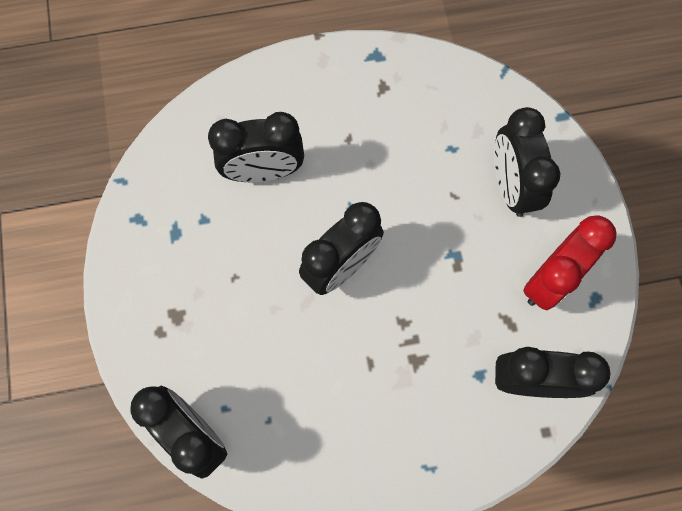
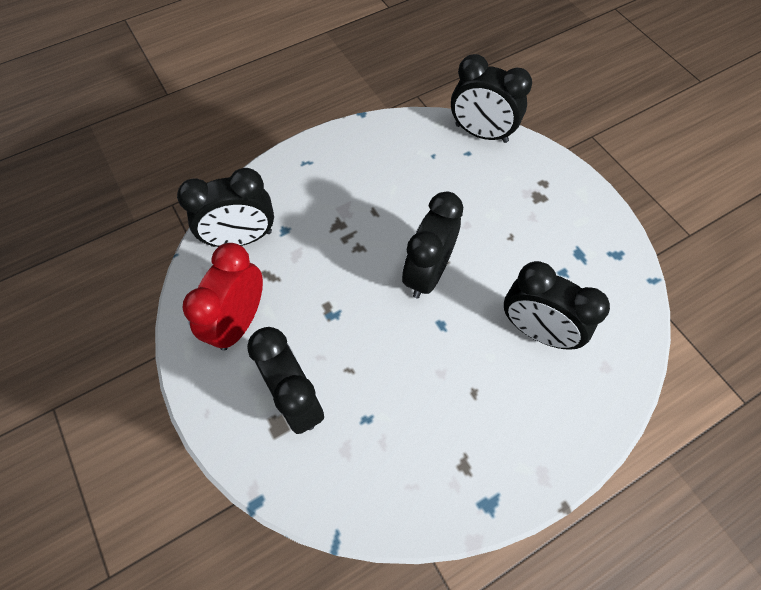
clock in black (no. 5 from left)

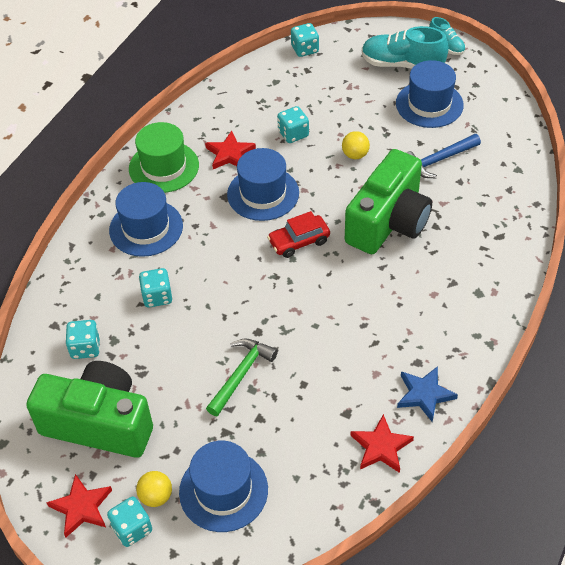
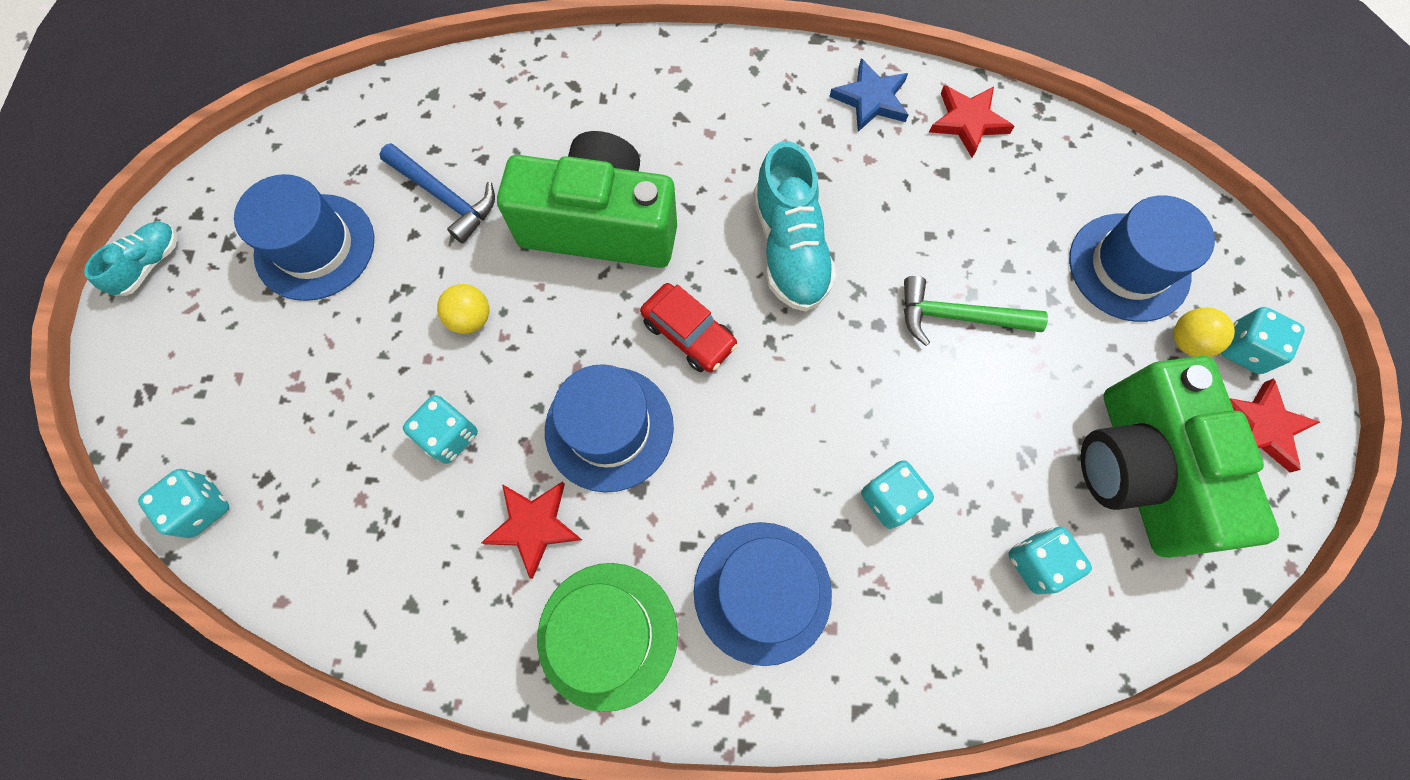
shoe in turquoise (no. 2 from left)

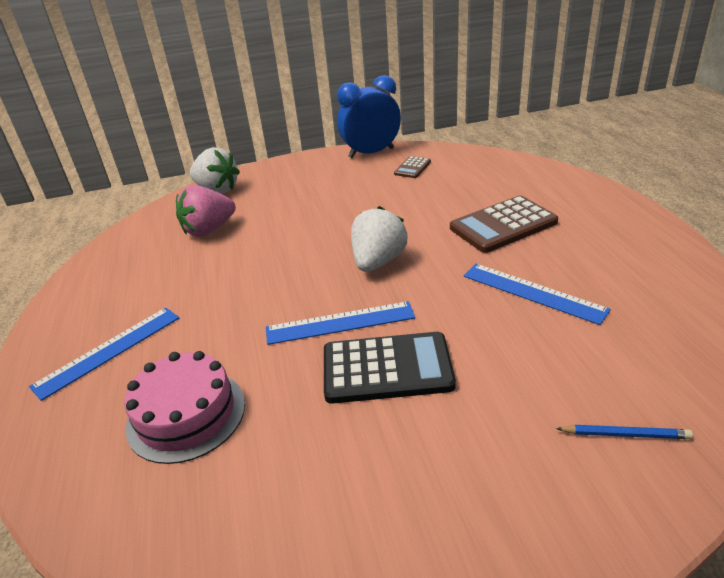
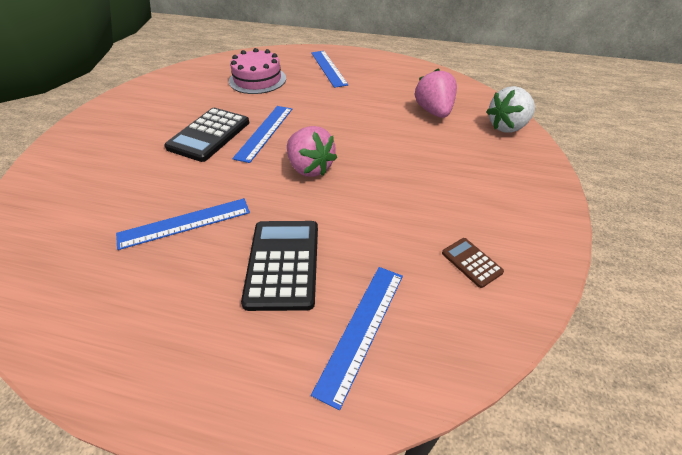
clock in blue; pencil in blue; ruler in blue (no. 4 from left); strawberry in pink (no. 1 from left); calculator in black (no. 2 from left)

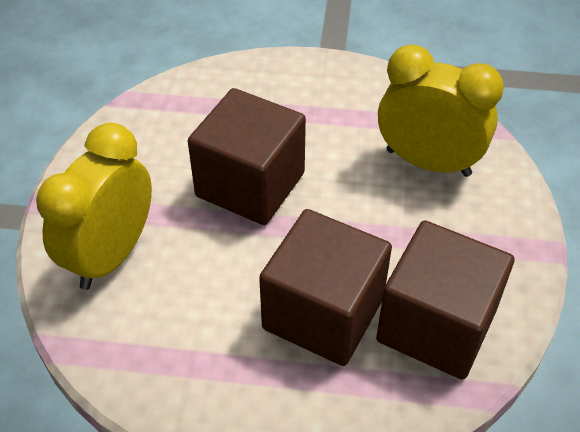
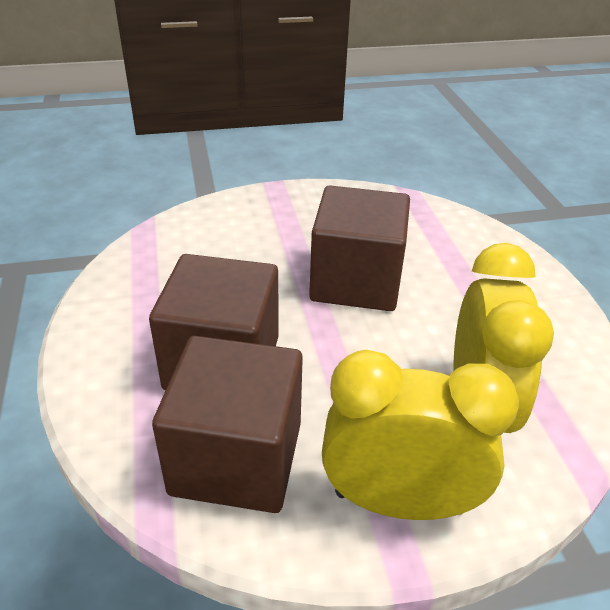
clock in yellow (no. 1 from left)

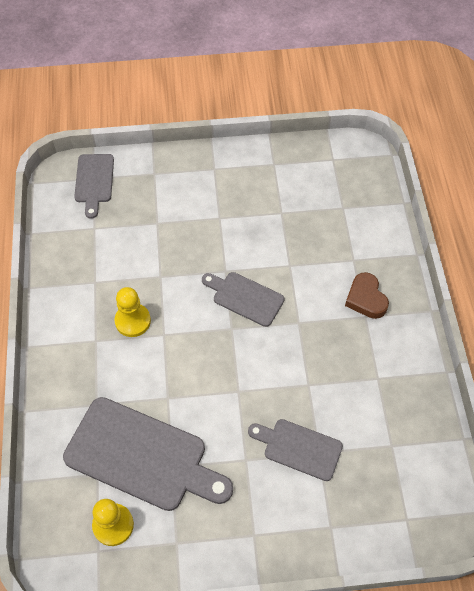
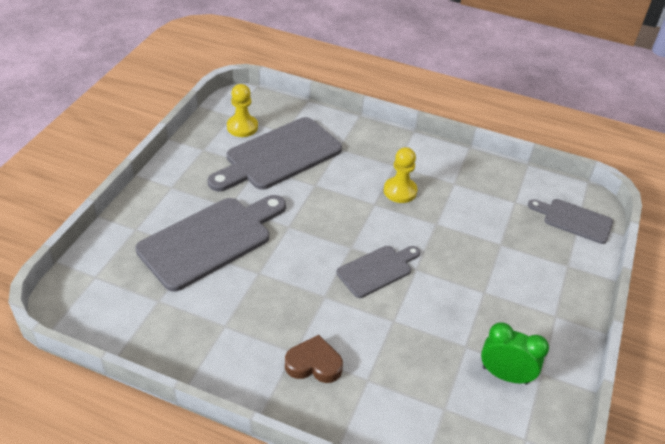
clock in green; cutting board in grey (no. 1 from left)

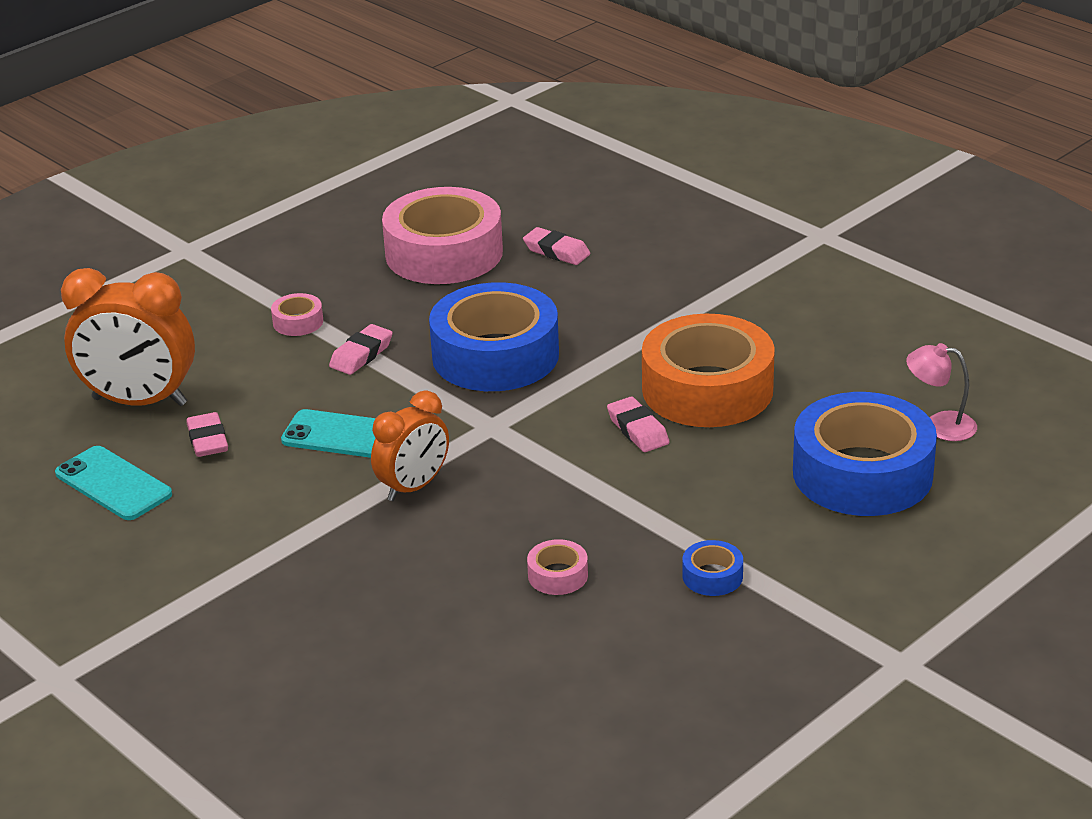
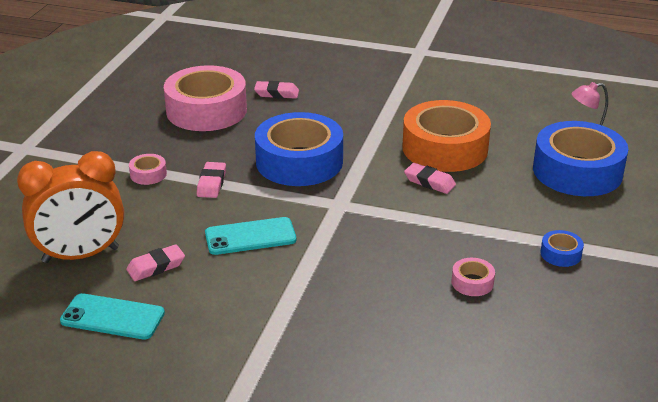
clock in orange (no. 2 from left in the first image); eraser in pink (no. 1 from left)

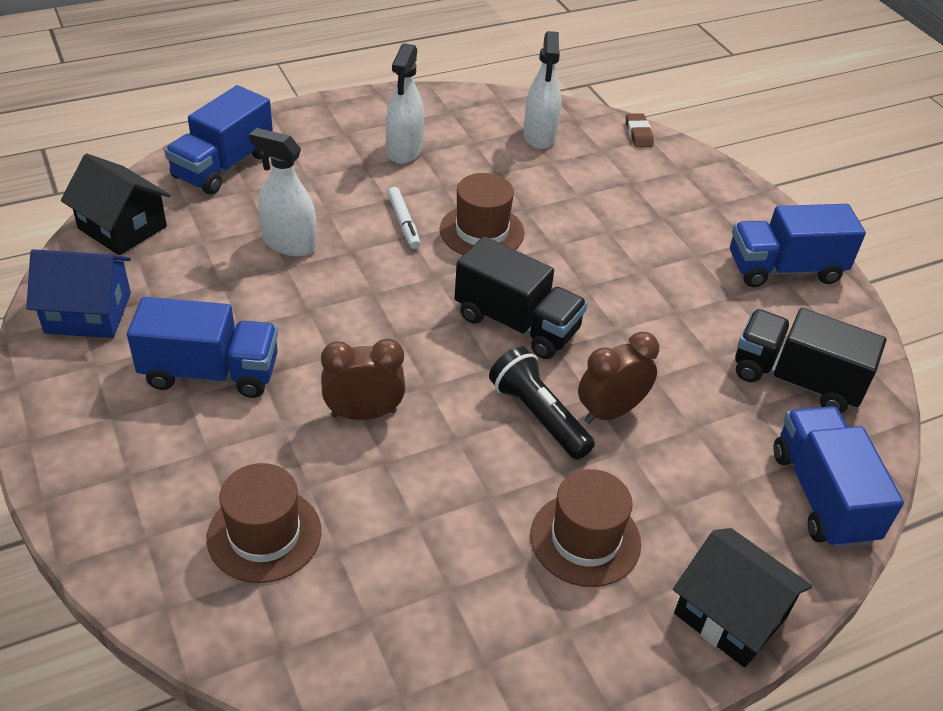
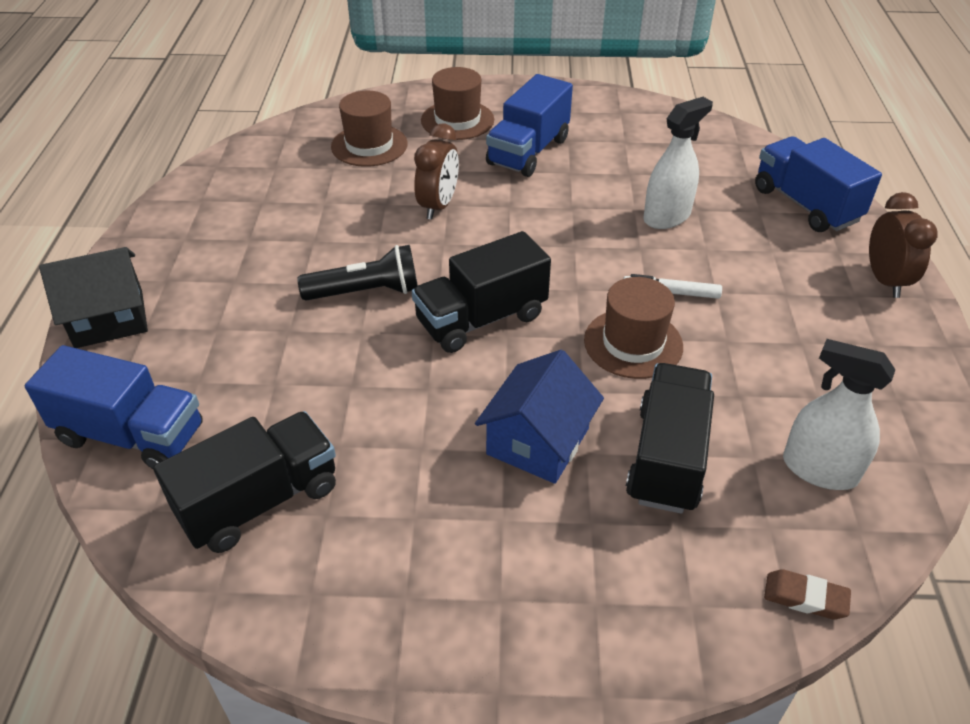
house in black (no. 1 from left in the first image); spray bottle in white (no. 2 from left in the first image); truck in blue (no. 3 from left in the first image); truck in black (no. 3 from left); house in blue; hat in brown (no. 2 from left); clock in brown (no. 2 from left)

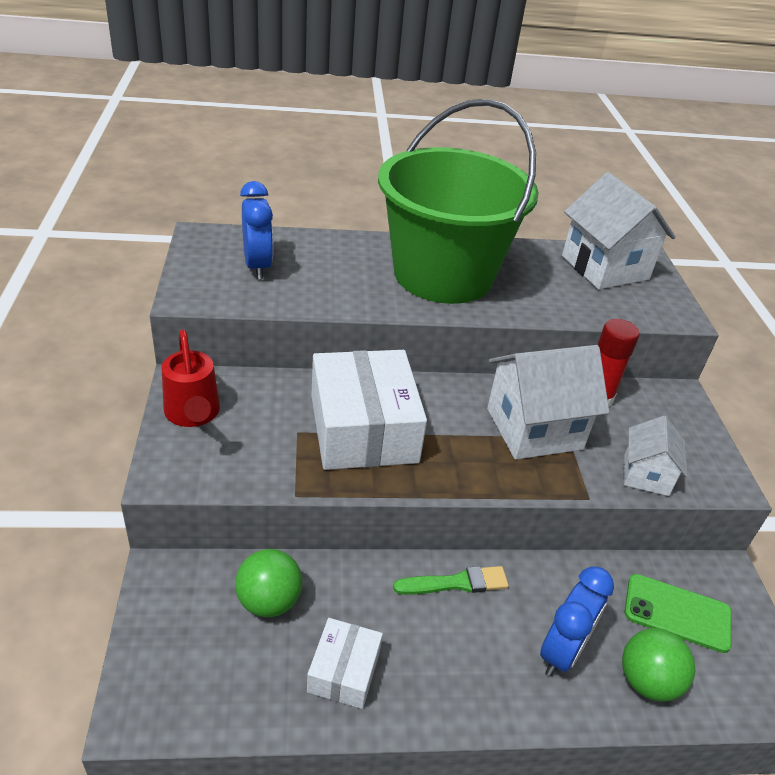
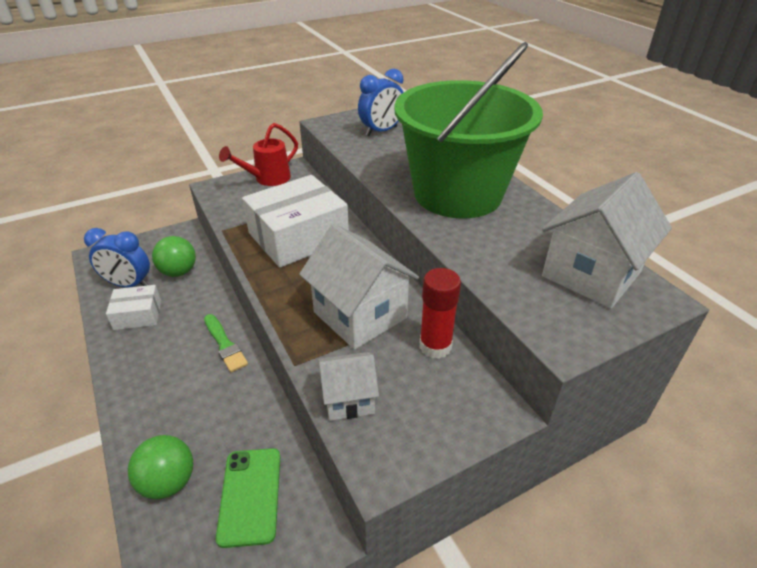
clock in blue (no. 1 from left)

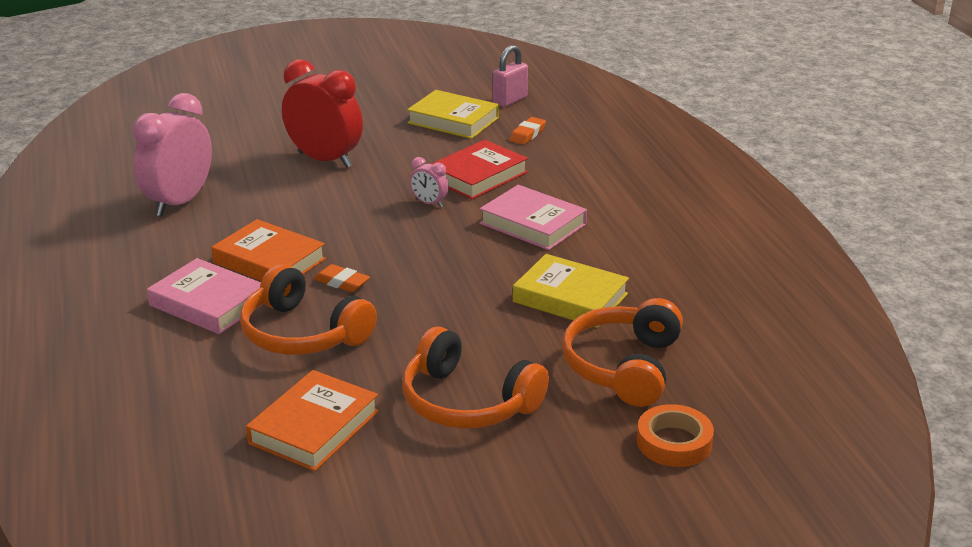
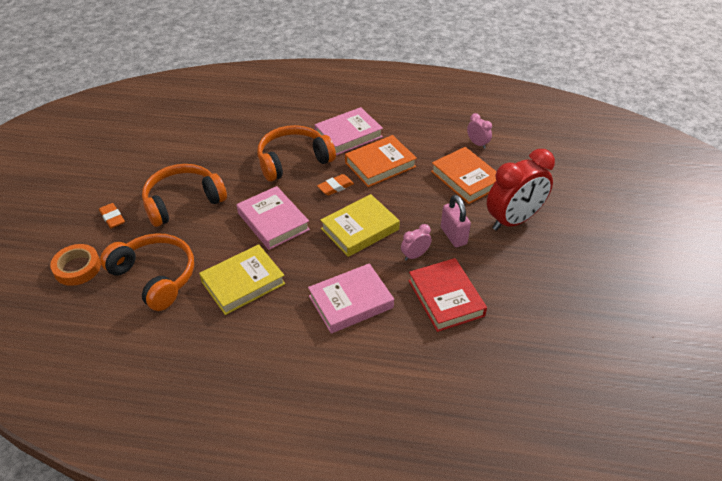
book in pink (no. 1 from left); book in orange (no. 2 from left); book in yellow (no. 2 from left); padlock in pink; eraser in orange (no. 1 from left); clock in pink (no. 2 from left)

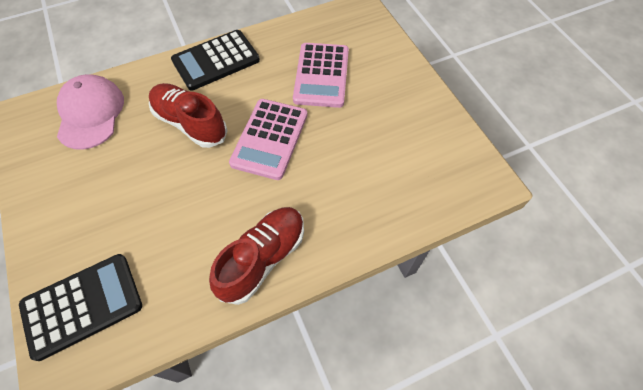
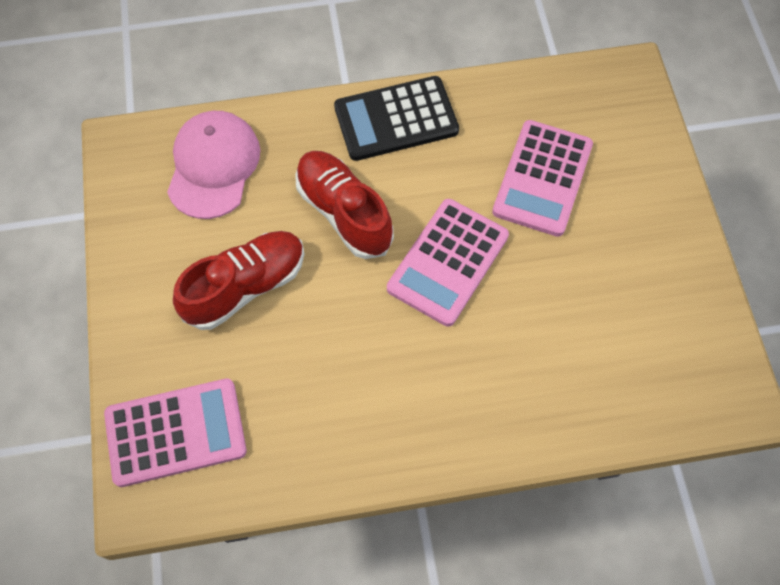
shoe in red (no. 1 from left); calculator in pink (no. 1 from left)

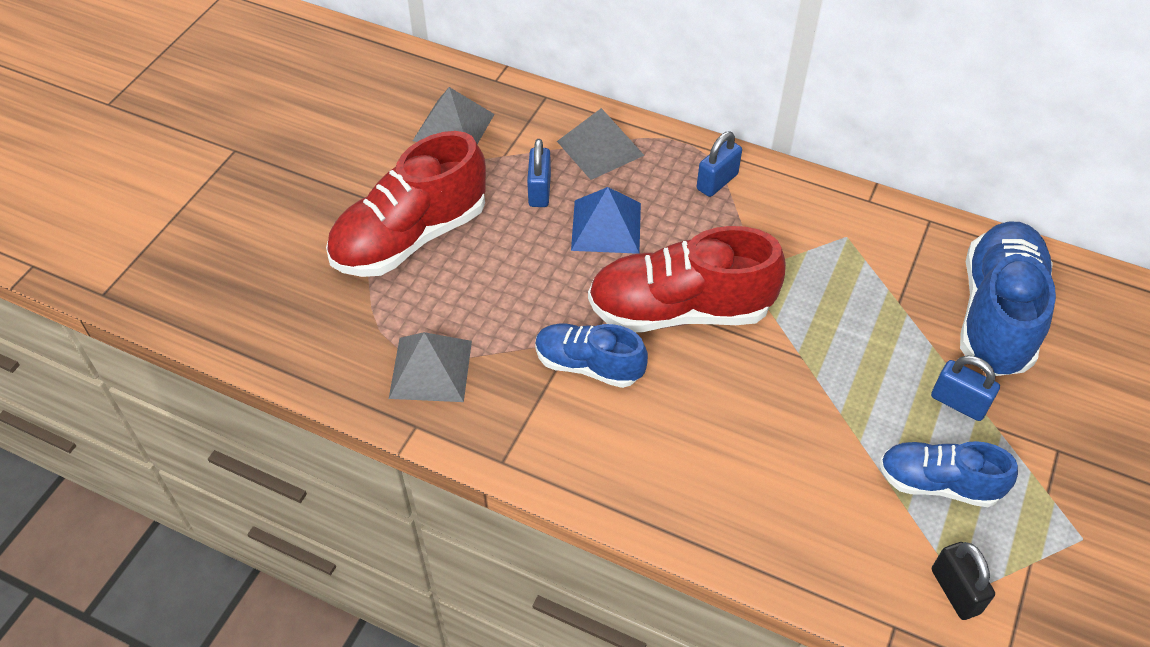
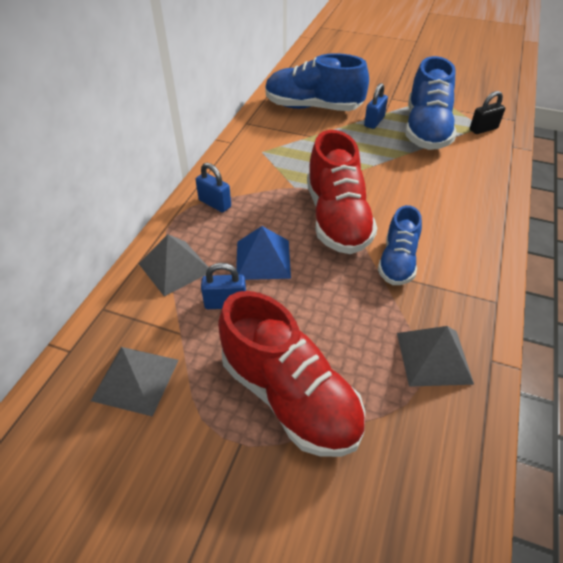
shoe in blue (no. 3 from left)

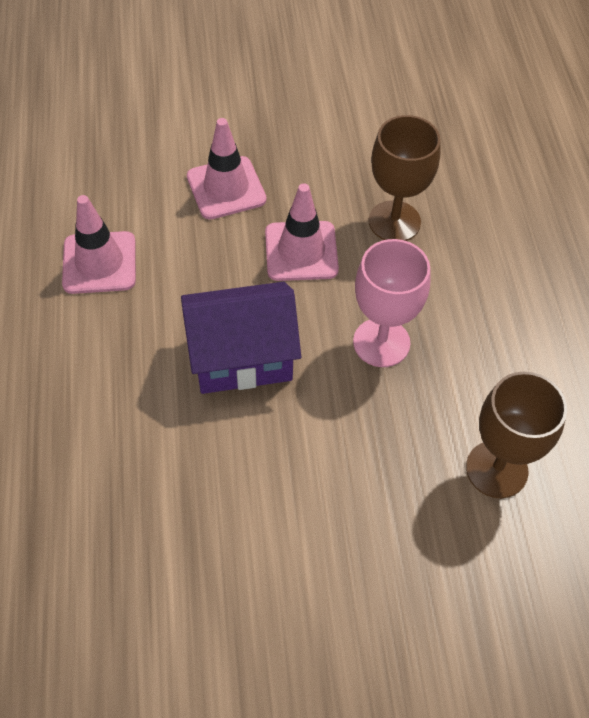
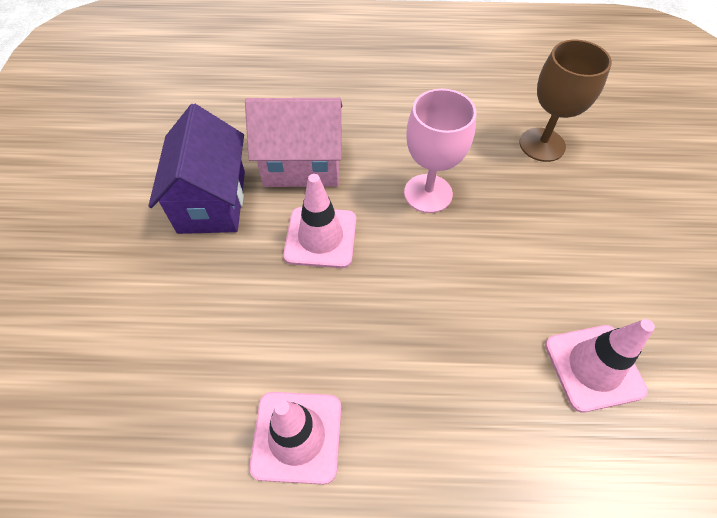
house in purple; traffic cone in pink (no. 3 from left); house in pink

